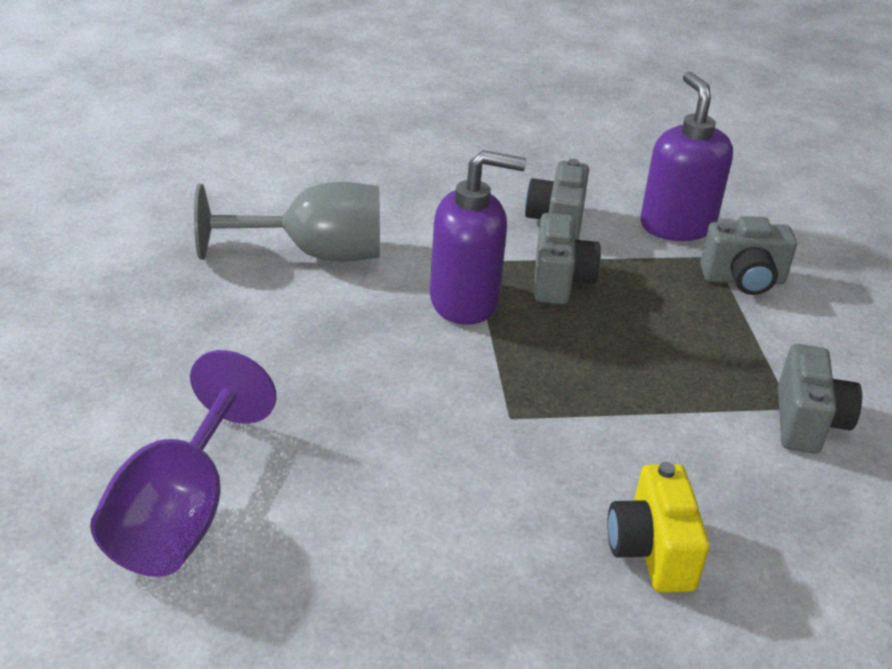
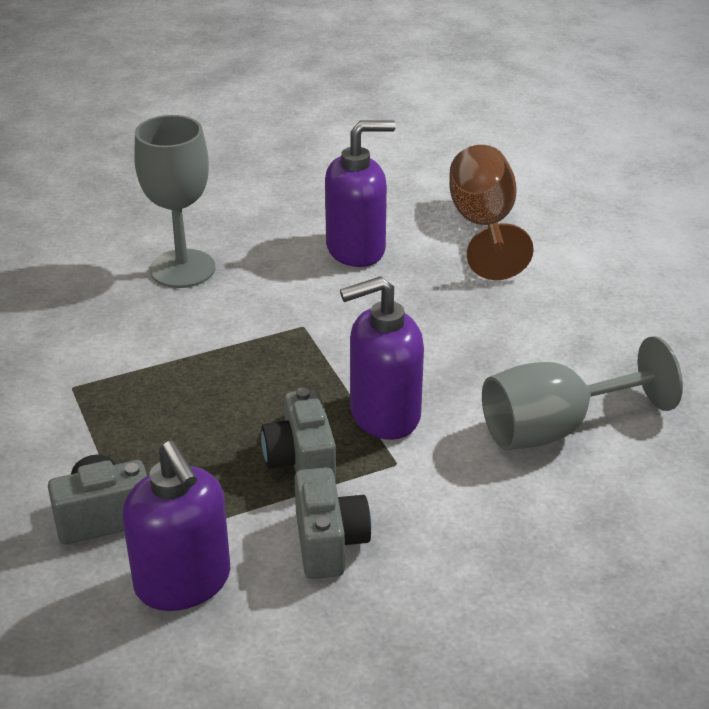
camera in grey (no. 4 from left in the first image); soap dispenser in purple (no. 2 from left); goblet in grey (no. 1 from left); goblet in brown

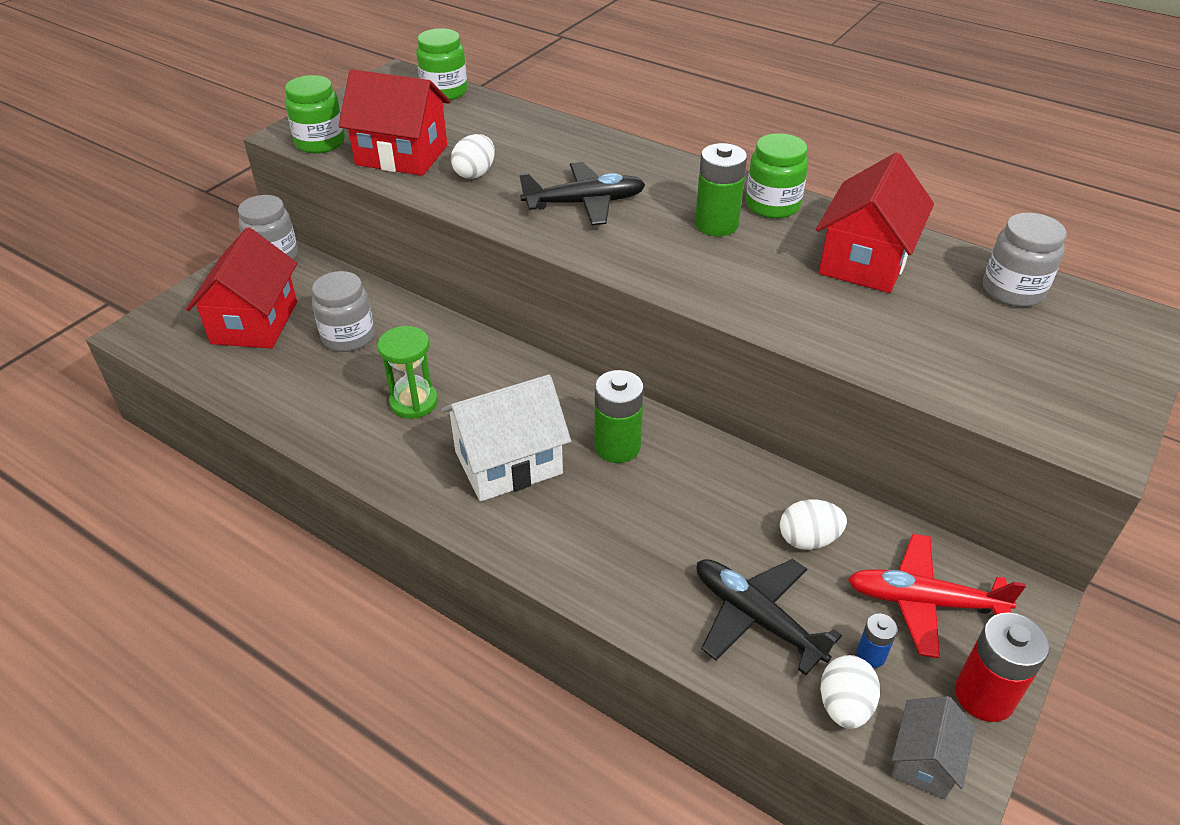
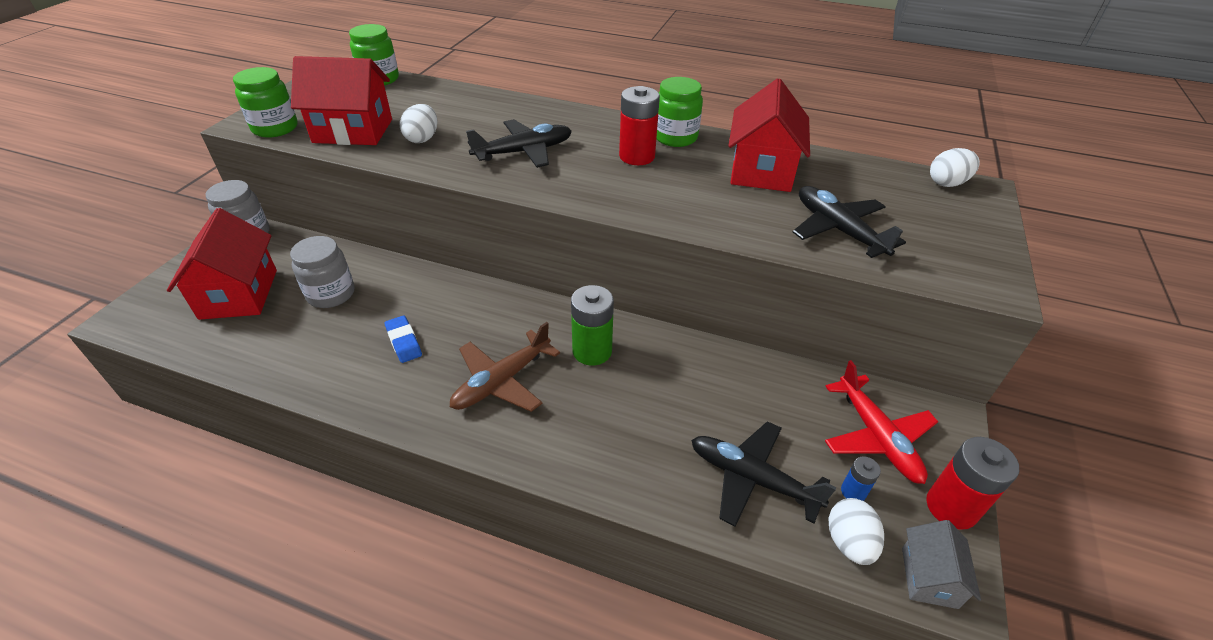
jar in grey (no. 3 from left in the first image); plane in black (no. 3 from left); egg in white (no. 3 from left); eraser in blue; plane in brown; battery in red (no. 1 from left); plane in red

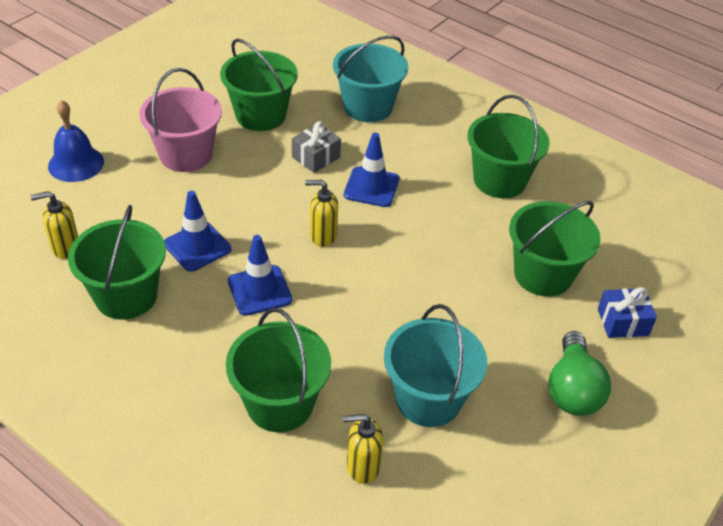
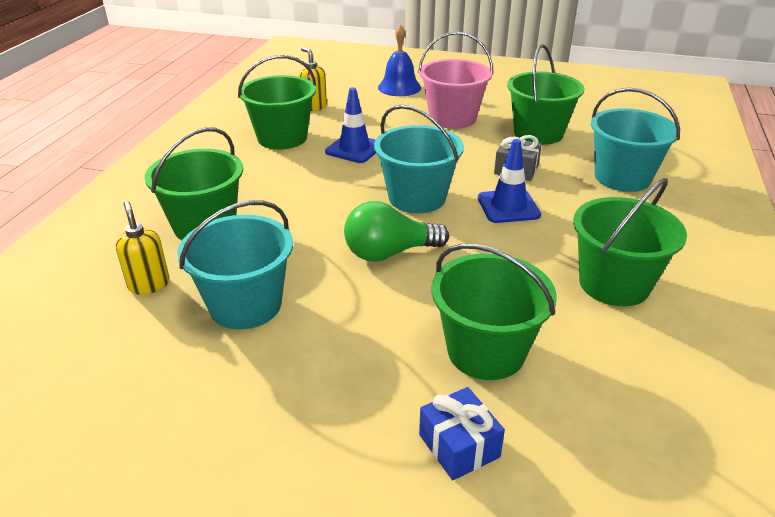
traffic cone in blue (no. 2 from left in the first image); light bulb in green; bucket in turquoise (no. 2 from left)

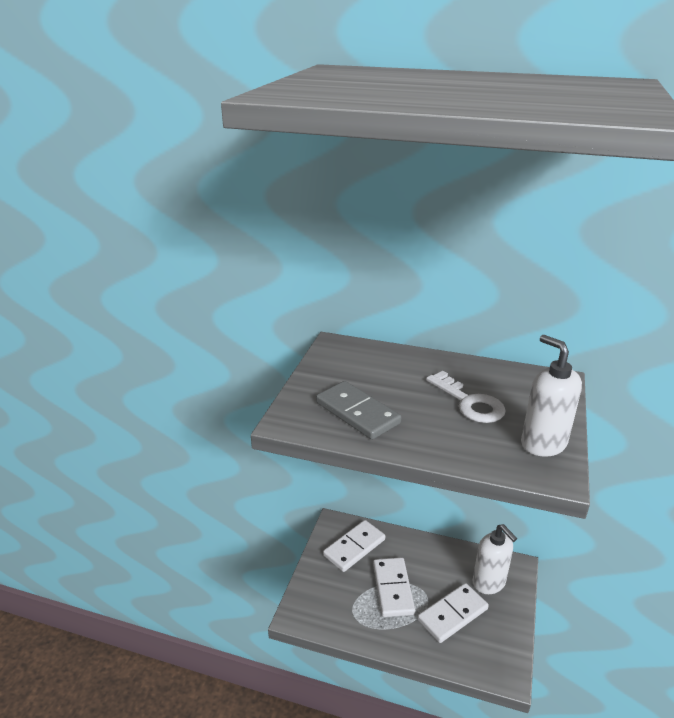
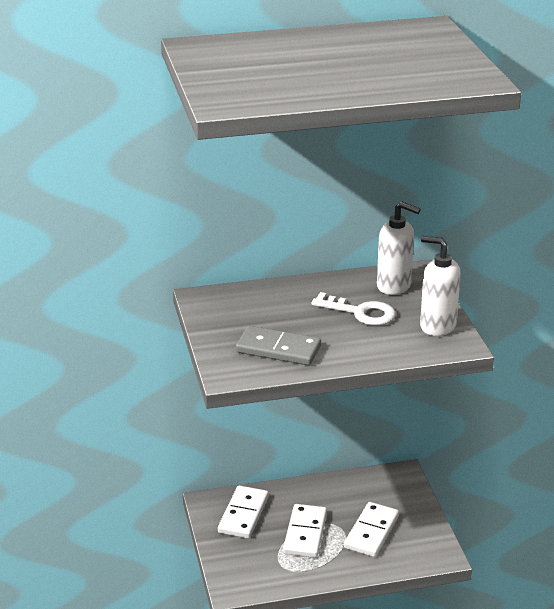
soap dispenser in white (no. 1 from left); domino in white (no. 2 from left)

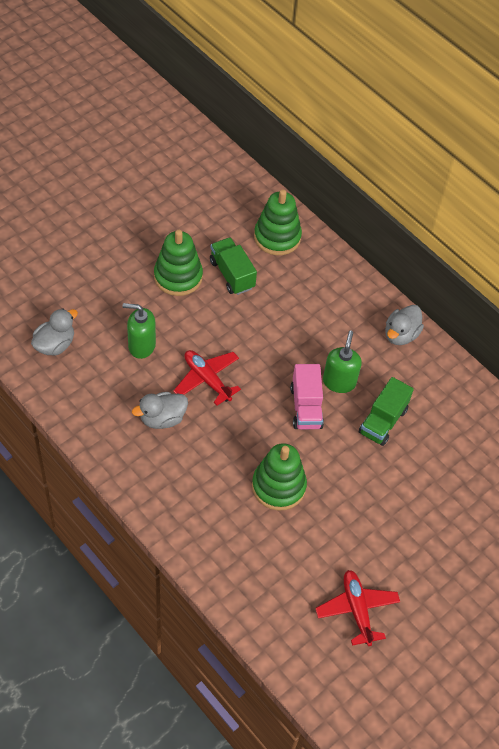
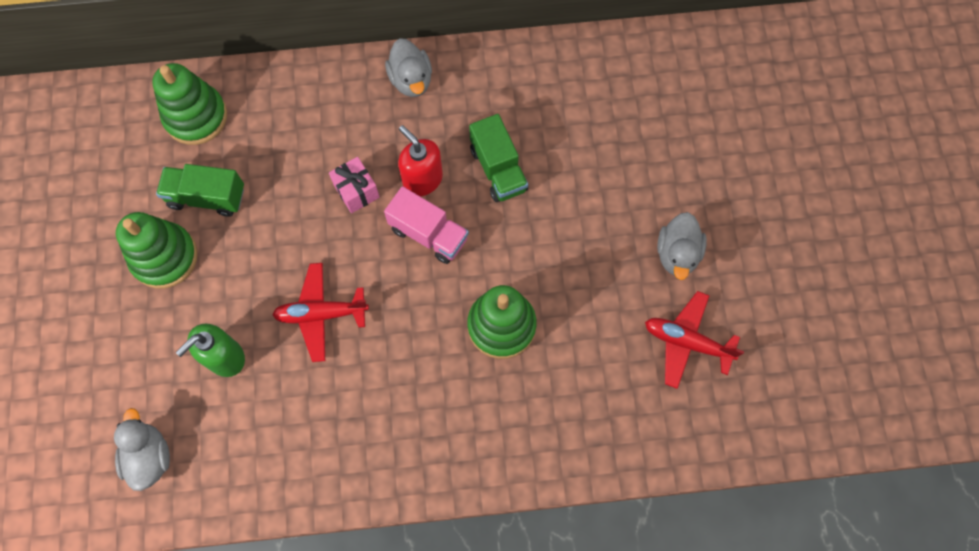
gift in pink; duck in grey (no. 3 from left); soap dispenser in red

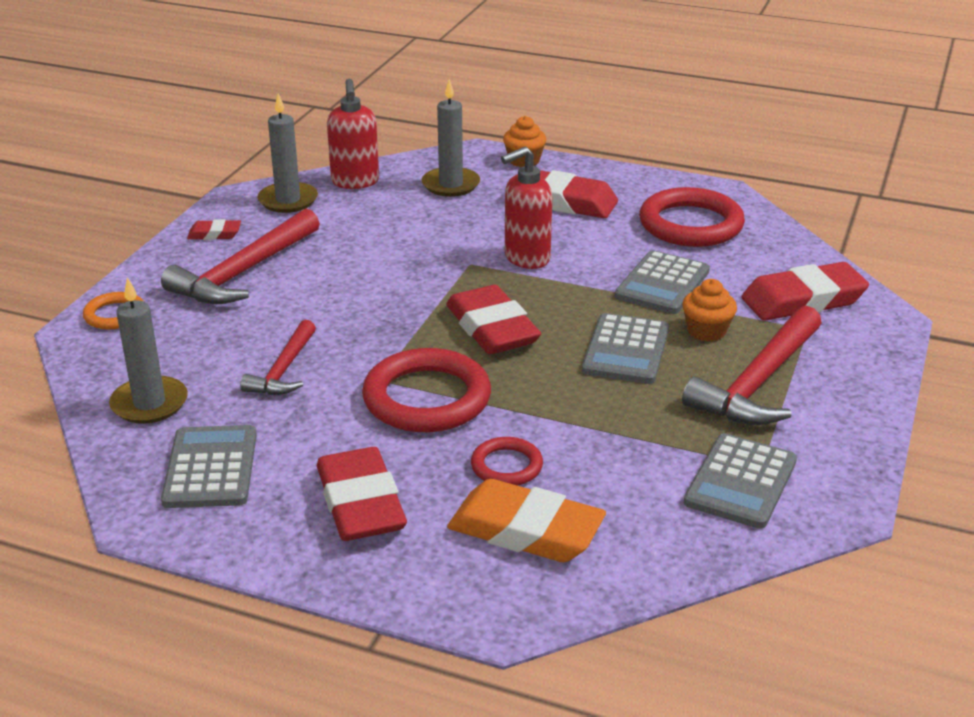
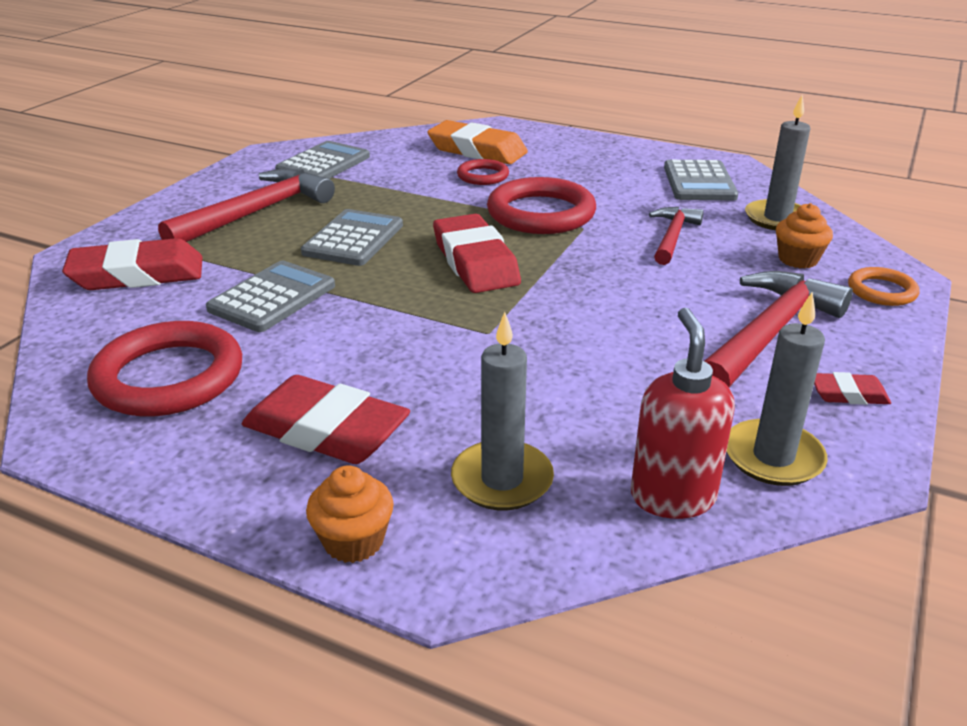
eraser in red (no. 2 from left in the first image); soap dispenser in red (no. 2 from left in the first image); cupcake in orange (no. 2 from left)

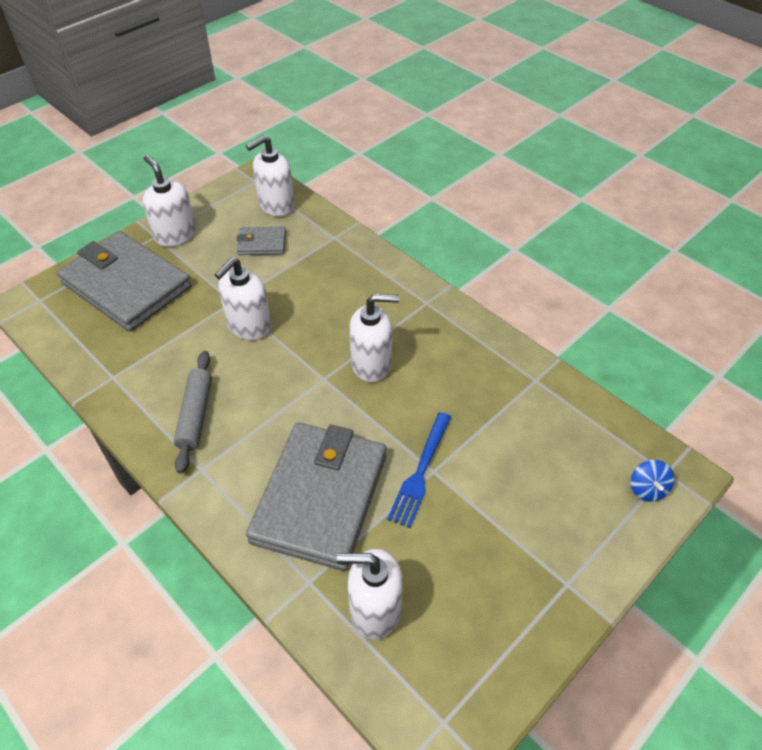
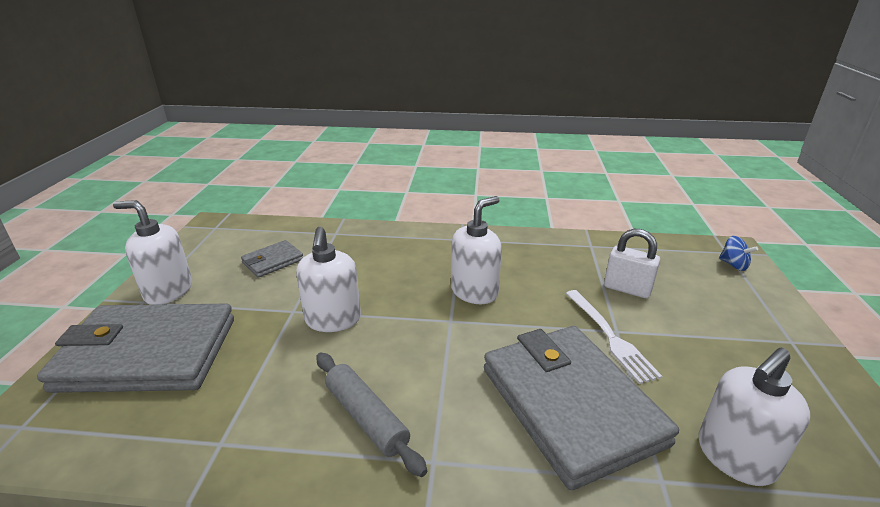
soap dispenser in white (no. 3 from left in the first image); padlock in white; fork in white

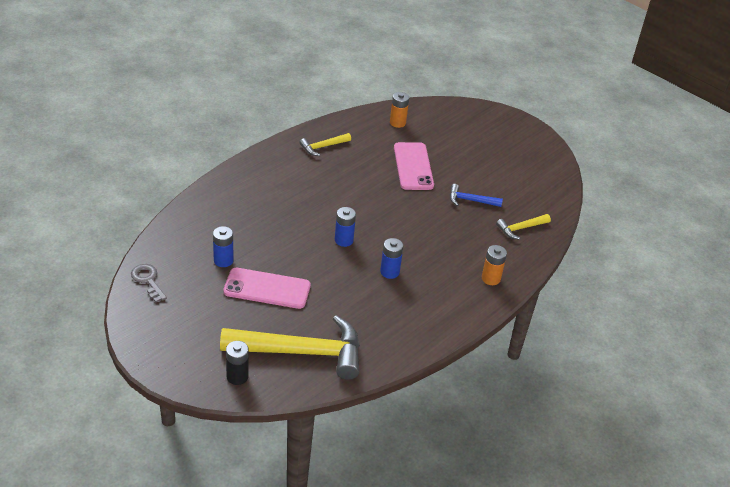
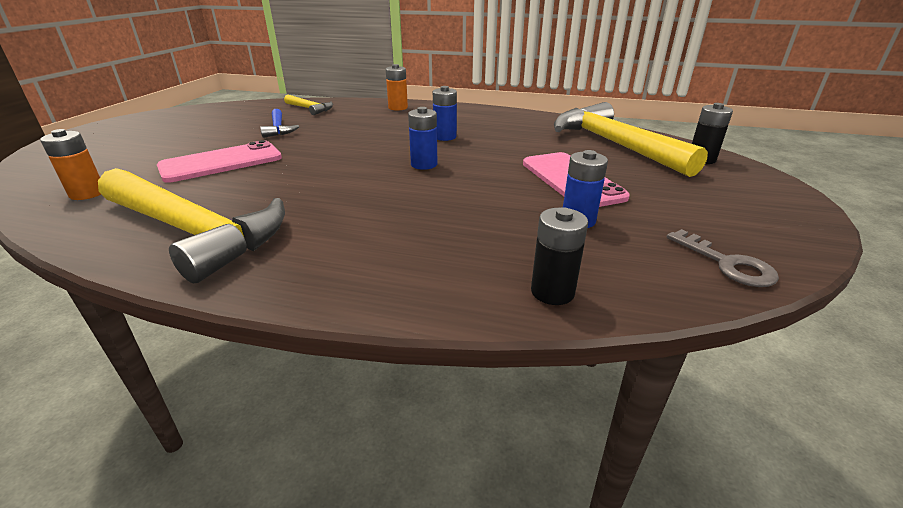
battery in black (no. 1 from left); key in grey; hammer in yellow (no. 1 from left)

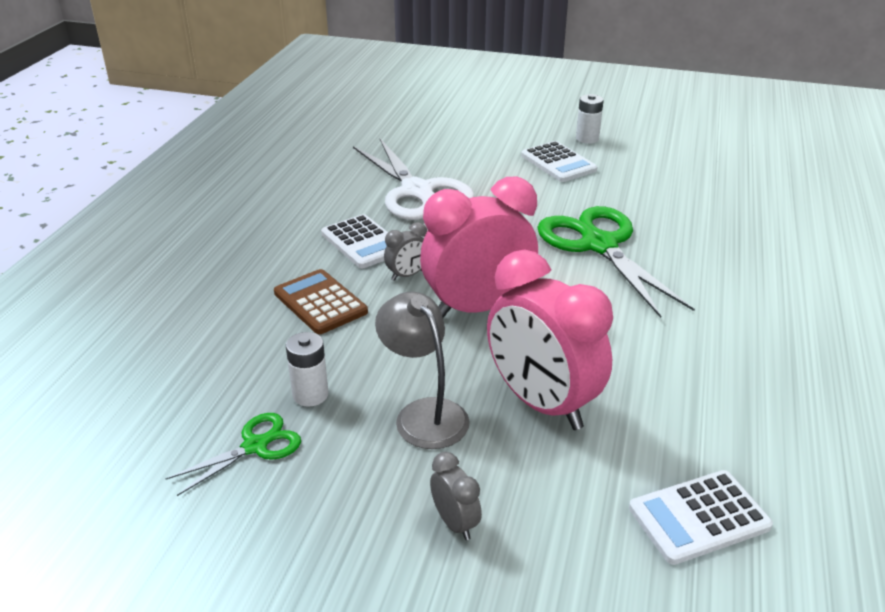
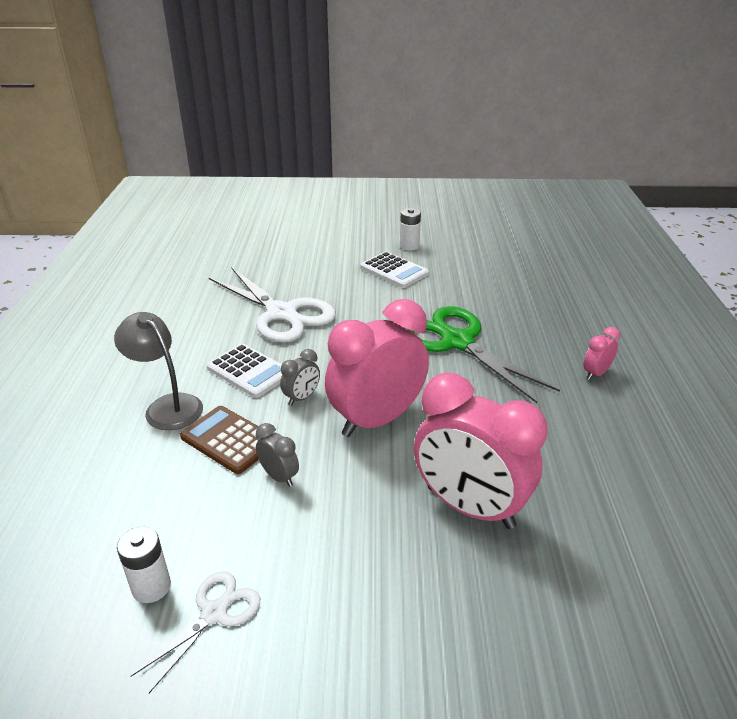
calculator in white (no. 3 from left in the first image); clock in pink (no. 3 from left); battery in white (no. 1 from left); lamp in grey; clock in grey (no. 1 from left); scissors in white (no. 1 from left)

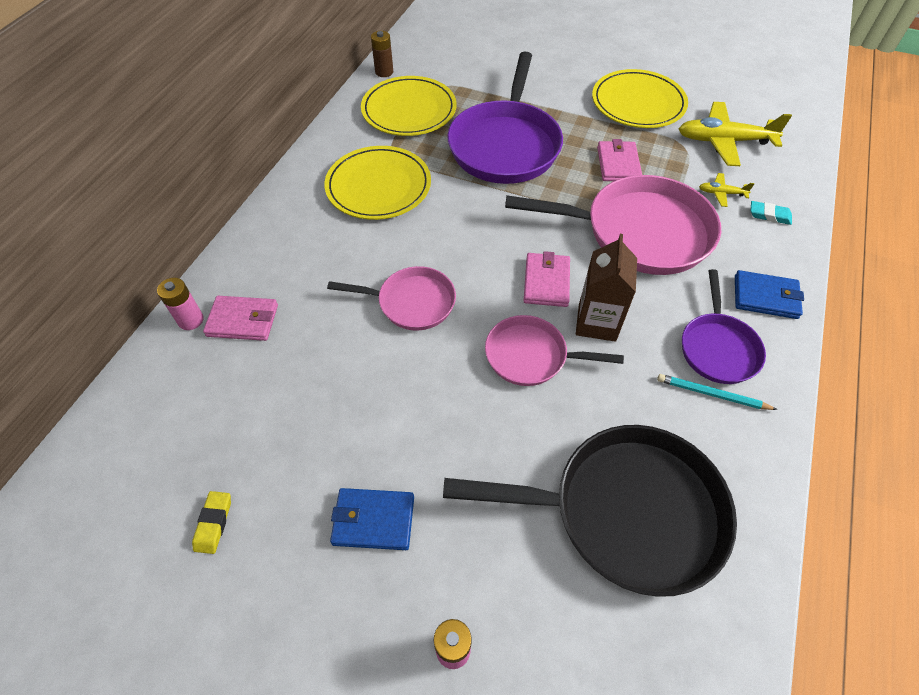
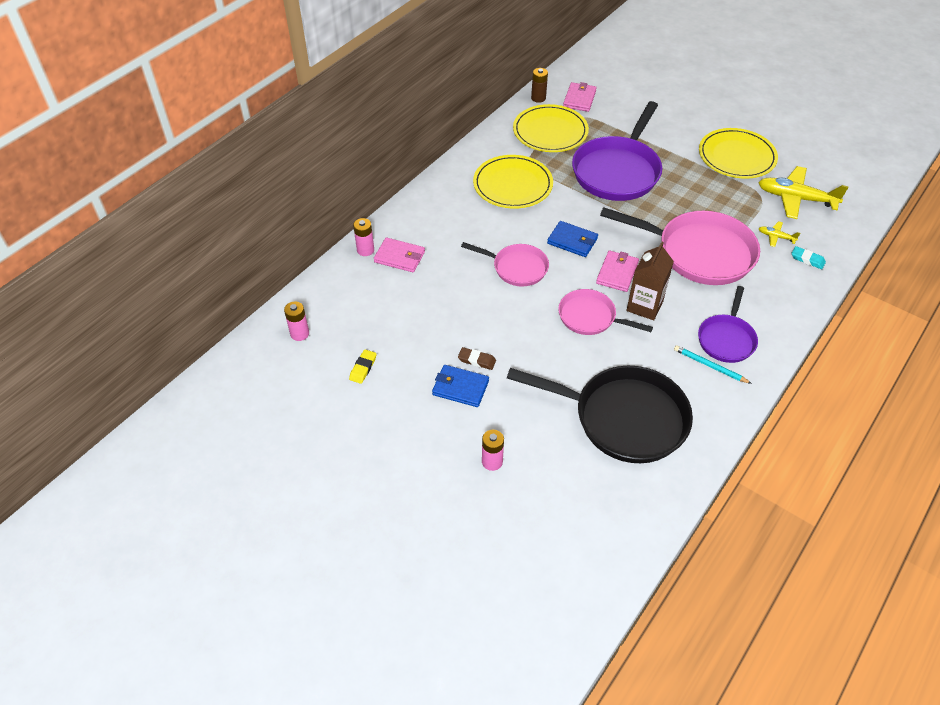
battery in pink (no. 1 from left); eraser in brown; wallet in pink (no. 2 from left); wallet in blue (no. 2 from left)

